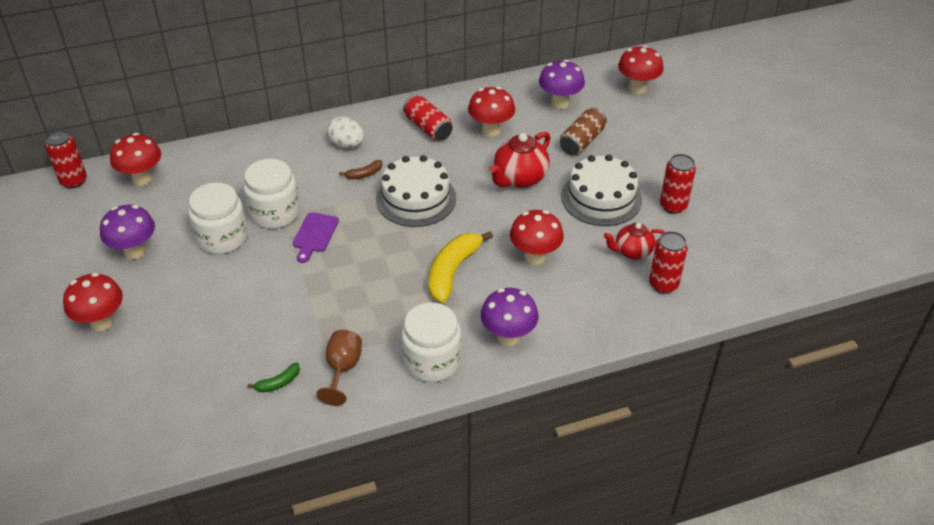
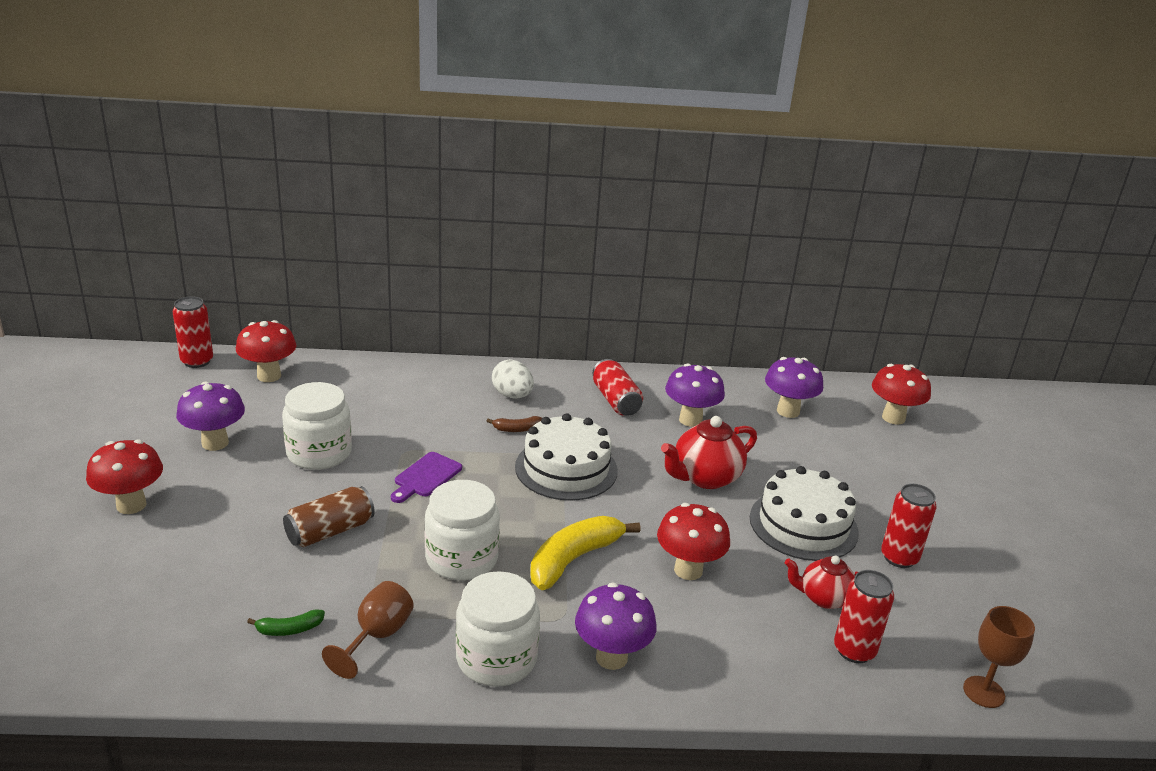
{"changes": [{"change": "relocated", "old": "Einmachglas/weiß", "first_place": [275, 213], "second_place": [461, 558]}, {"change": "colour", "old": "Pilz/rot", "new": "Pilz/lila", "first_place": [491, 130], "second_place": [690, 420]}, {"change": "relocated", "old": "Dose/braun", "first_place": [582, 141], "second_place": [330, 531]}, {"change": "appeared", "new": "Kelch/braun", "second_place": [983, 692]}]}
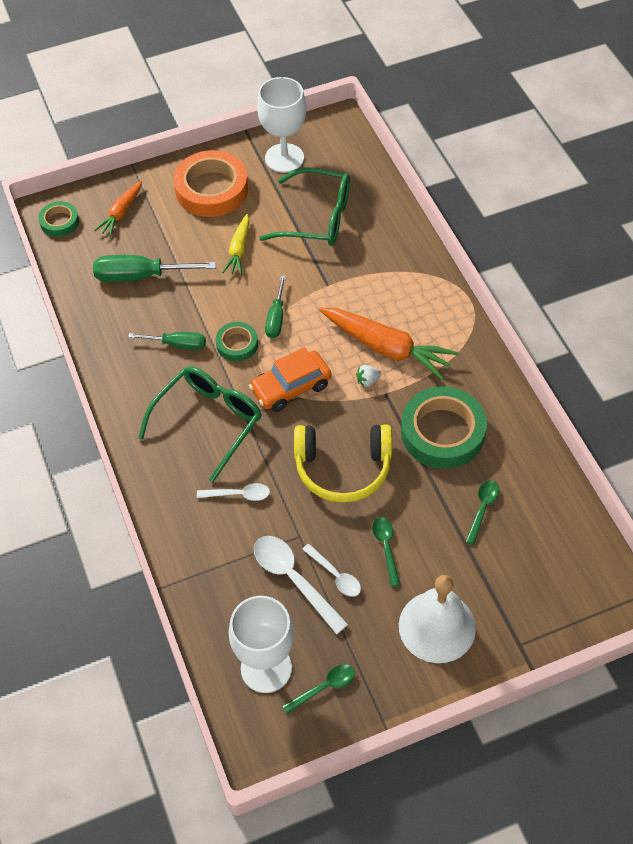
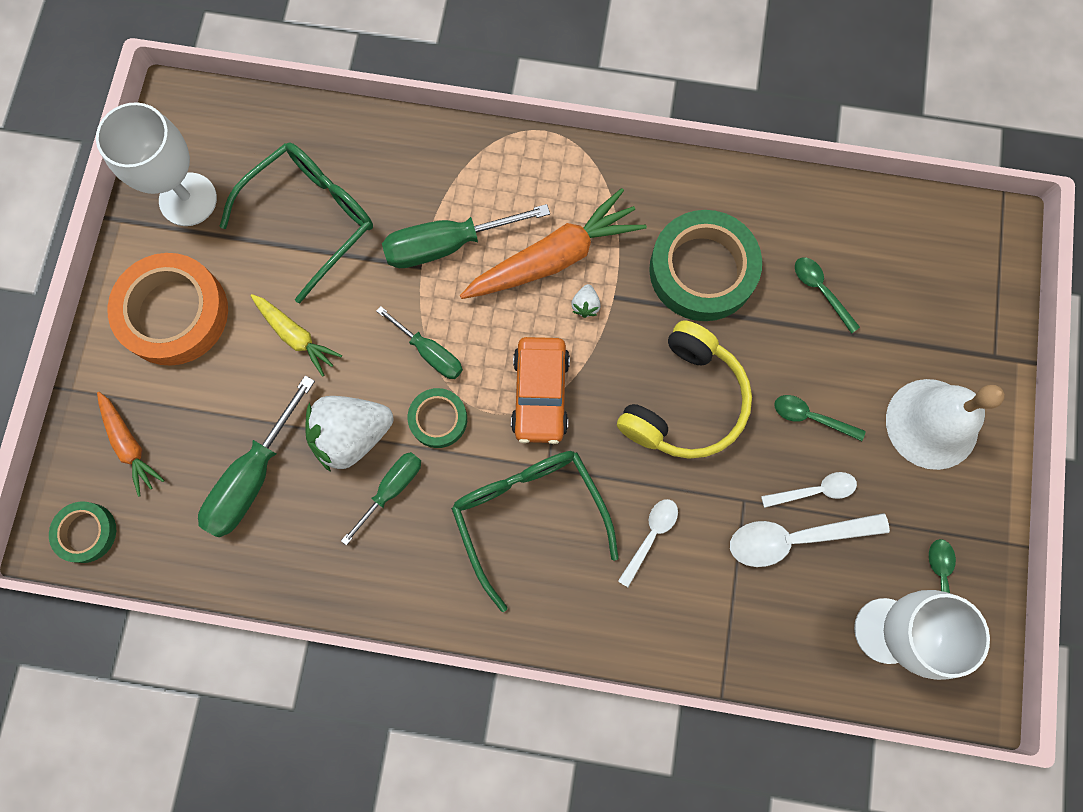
{"changes": [{"change": "appeared", "new": "Erdbeere/weiß", "second_place": [352, 435]}, {"change": "appeared", "new": "Schraubenzieher/grün", "second_place": [447, 245]}]}
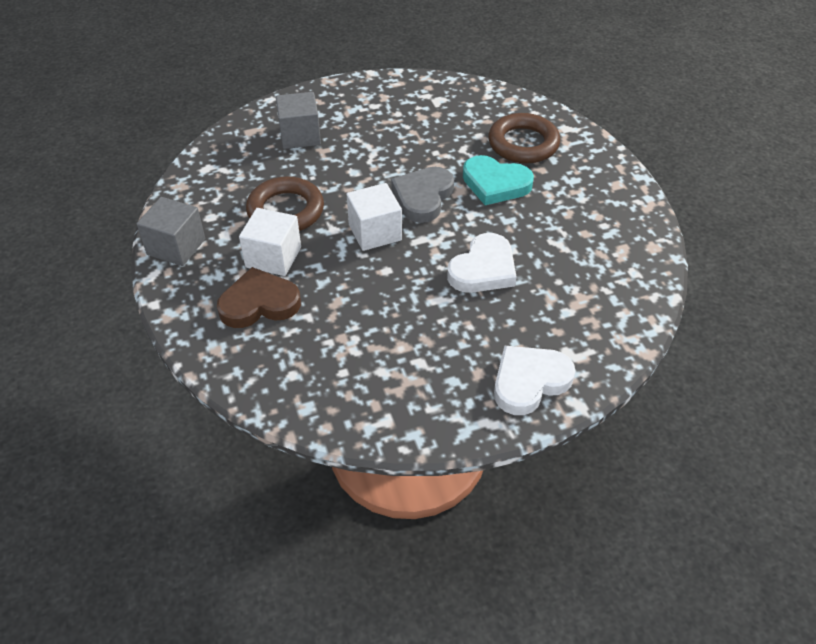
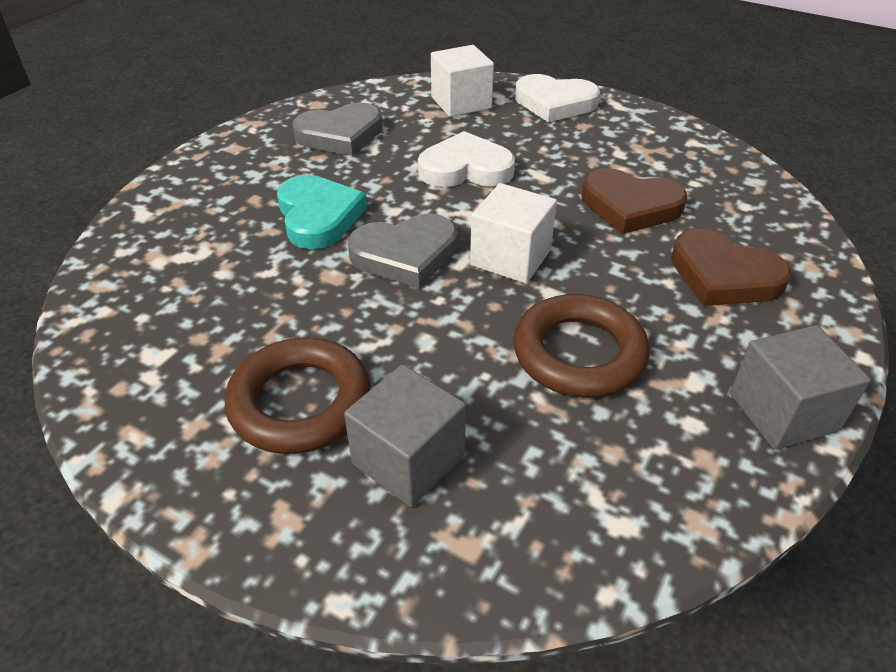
{"changes": [{"change": "relocated", "old": "Kubus/weiß", "first_place": [273, 257], "second_place": [461, 103]}, {"change": "relocated", "old": "Ring/braun", "first_place": [523, 144], "second_place": [300, 402]}, {"change": "appeared", "new": "Herz/grau", "second_place": [340, 135]}, {"change": "appeared", "new": "Herz/braun", "second_place": [630, 206]}]}
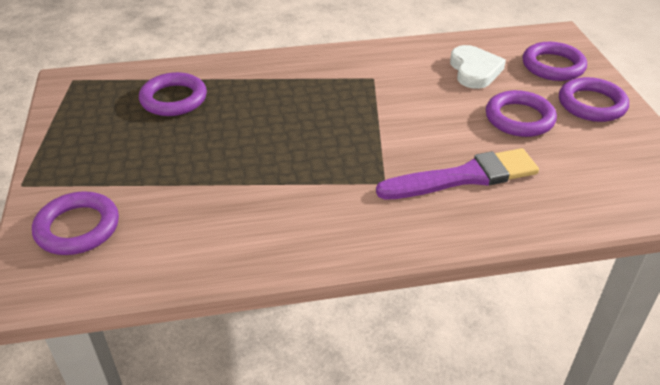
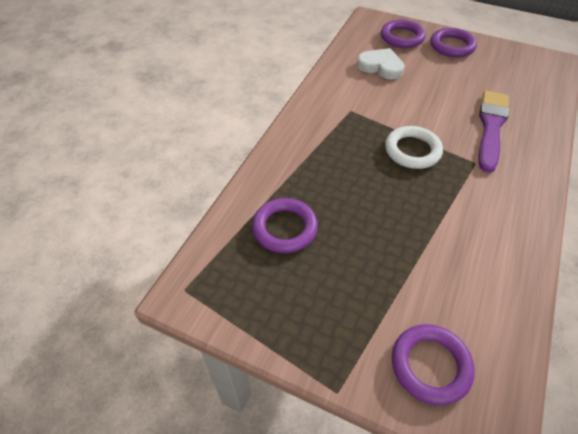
{"changes": [{"change": "missing", "old": "Ring/lila", "first_place": [519, 118]}, {"change": "appeared", "new": "Ring/weiß", "second_place": [412, 150]}]}
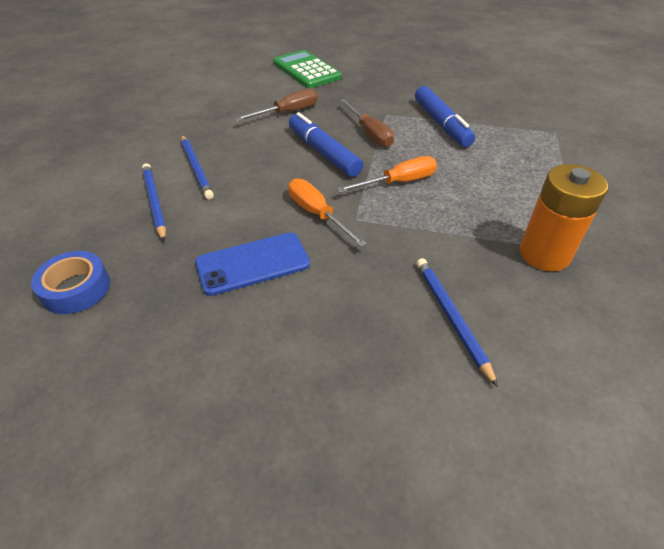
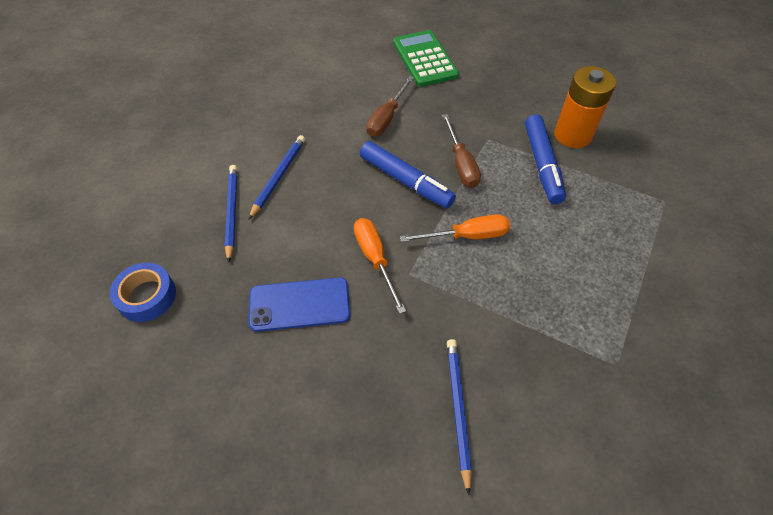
{"changes": [{"change": "spun", "old": "Bleistift/blau", "first_place": [196, 168], "second_place": [278, 177], "degrees": -150}, {"change": "spun", "old": "Schraubenzieher/braun", "first_place": [288, 112], "second_place": [386, 118], "degrees": 135}, {"change": "spun", "old": "Filzstift/blau", "first_place": [323, 152], "second_place": [405, 181], "degrees": 150}, {"change": "relocated", "old": "Batterie/orange", "first_place": [544, 254], "second_place": [572, 135]}]}
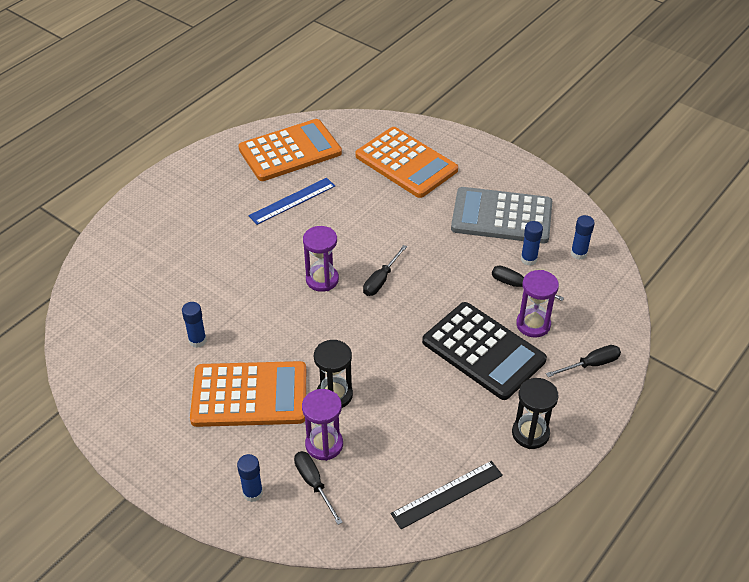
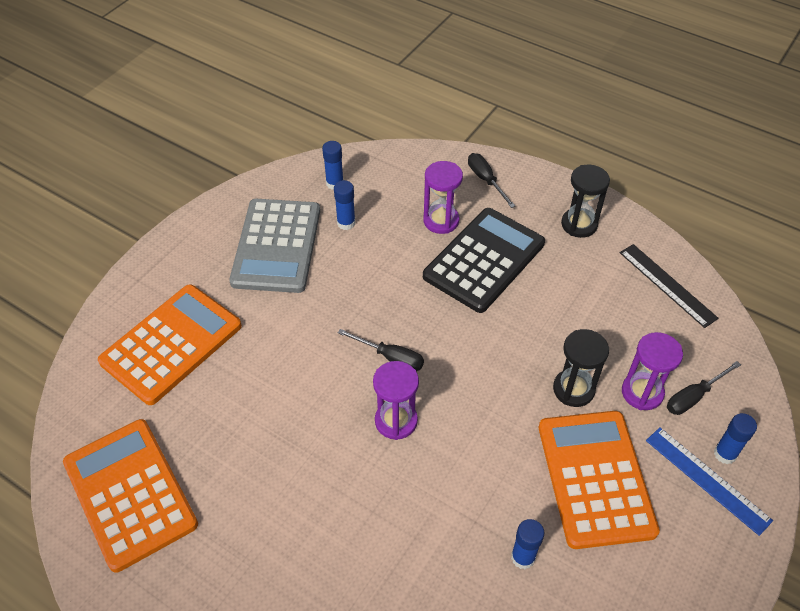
{"changes": [{"change": "relocated", "old": "Lineal/blau", "first_place": [292, 201], "second_place": [707, 479]}, {"change": "missing", "old": "Schraubenzieher/schwarz", "first_place": [517, 286]}]}
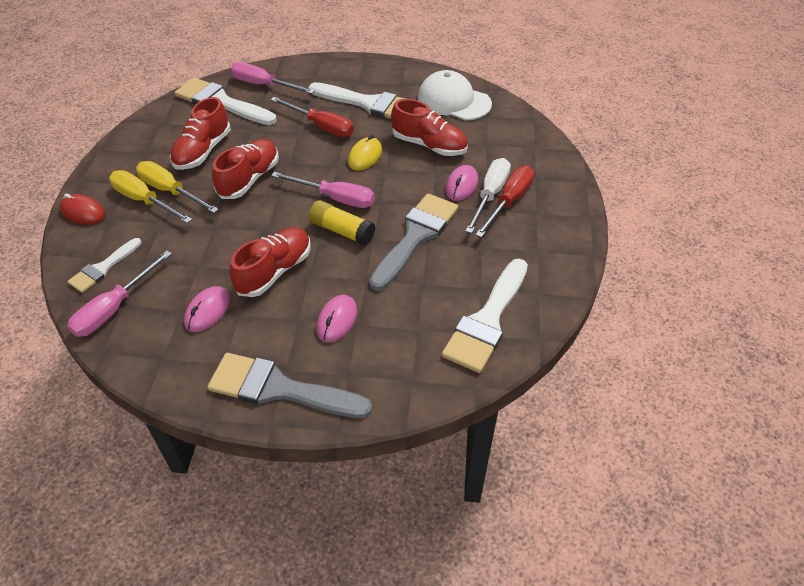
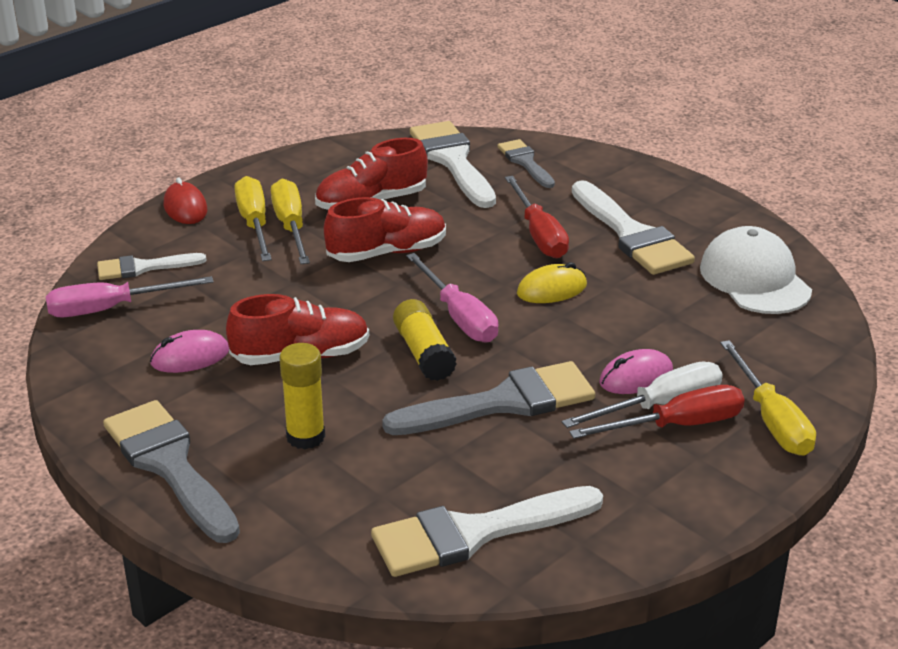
{"changes": [{"change": "exchanged", "old": "Schraubenzieher/rosa", "new": "Pinsel/grau", "first_place": [264, 85], "second_place": [525, 162]}, {"change": "exchanged", "old": "Computermaus/rosa", "new": "Klebestift/gelb", "first_place": [337, 320], "second_place": [305, 437]}, {"change": "missing", "old": "Schuh/rot", "first_place": [429, 145]}, {"change": "appeared", "new": "Schraubenzieher/gelb", "second_place": [771, 420]}]}
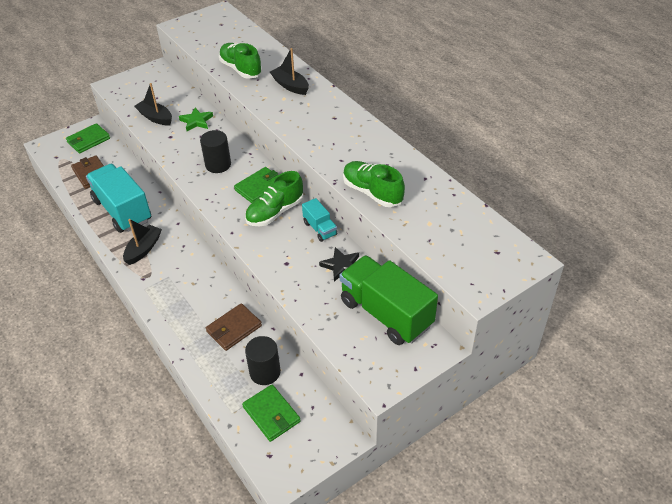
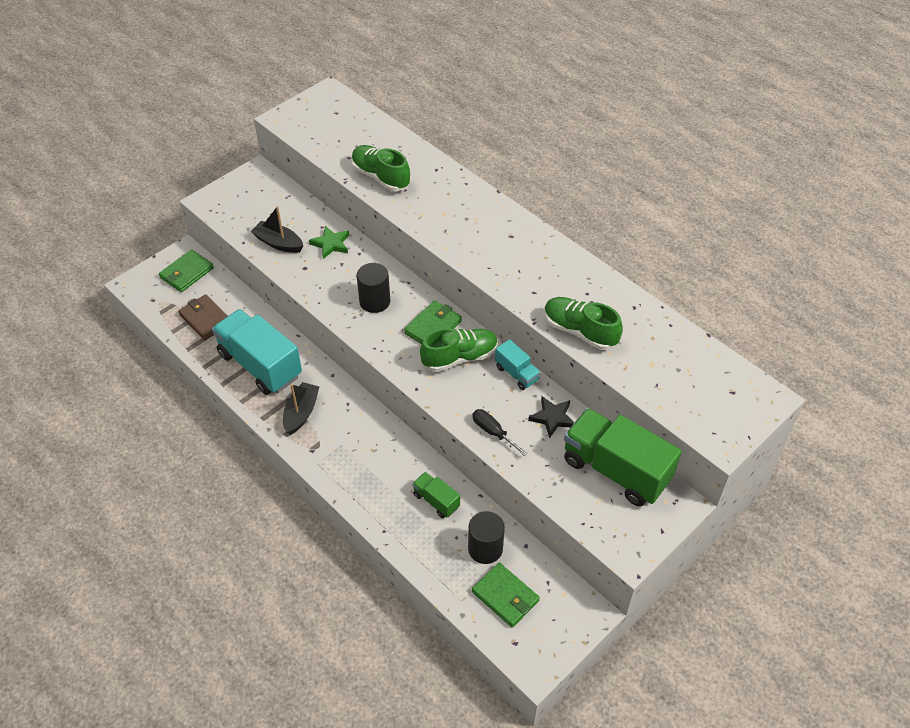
{"changes": [{"change": "exchanged", "old": "Geldbörse/braun", "new": "Lastwagen/grün", "first_place": [234, 328], "second_place": [436, 501]}, {"change": "spun", "old": "Schuh/grün", "first_place": [275, 212], "second_place": [459, 357], "degrees": -150}, {"change": "missing", "old": "Boot/schwarz", "first_place": [290, 86]}, {"change": "appeared", "new": "Schraubenzieher/schwarz", "second_place": [493, 432]}]}
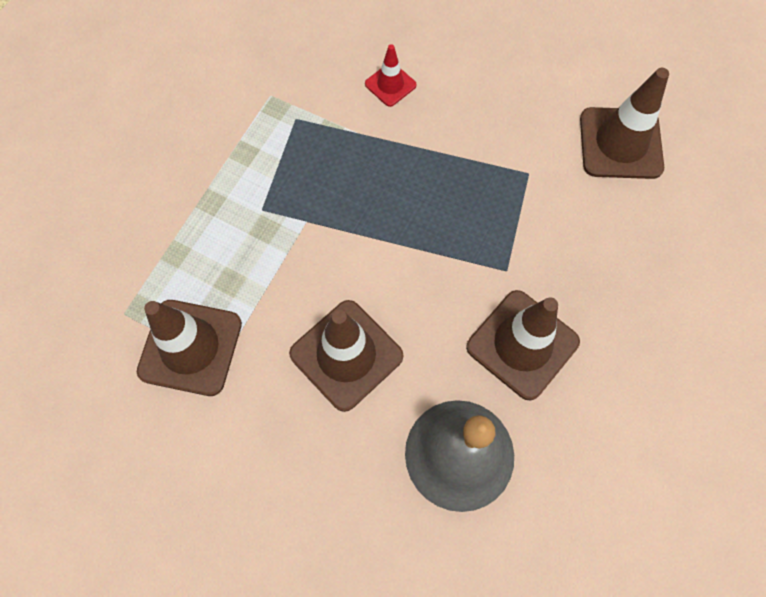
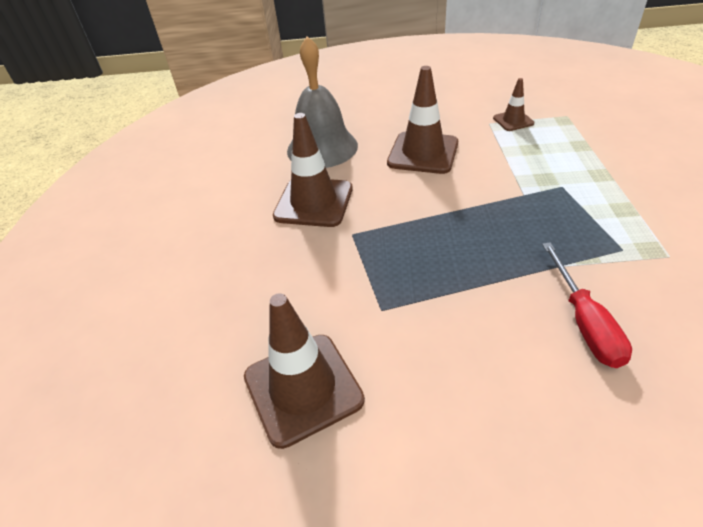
{"changes": [{"change": "size", "old": "Leitkegel/braun", "first_place": [190, 347], "second_place": [513, 121], "factor": 0.53}, {"change": "exchanged", "old": "Leitkegel/rot", "new": "Schraubenzieher/rot", "first_place": [390, 85], "second_place": [584, 322]}]}
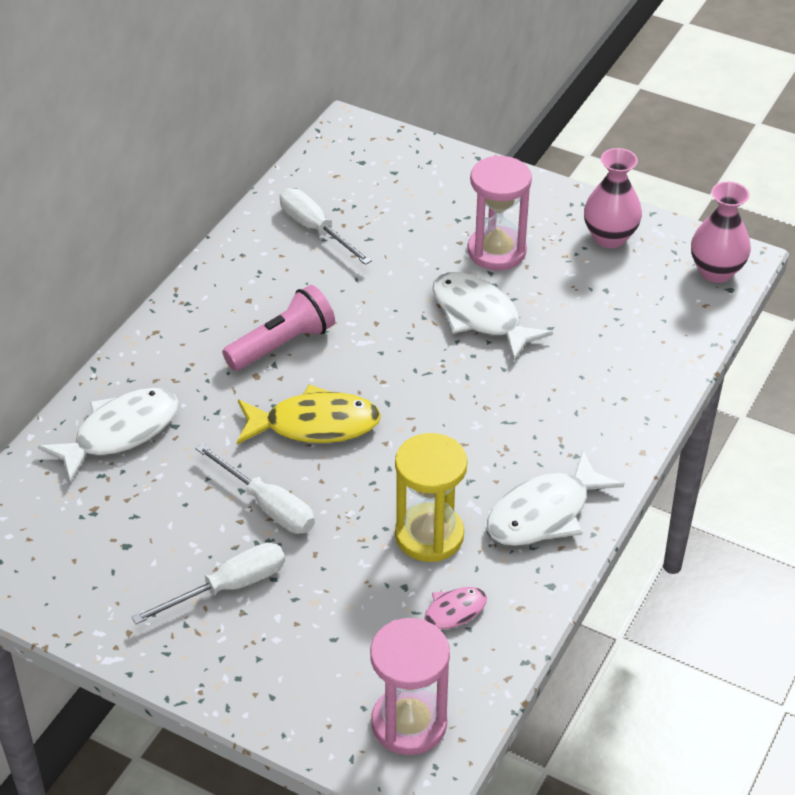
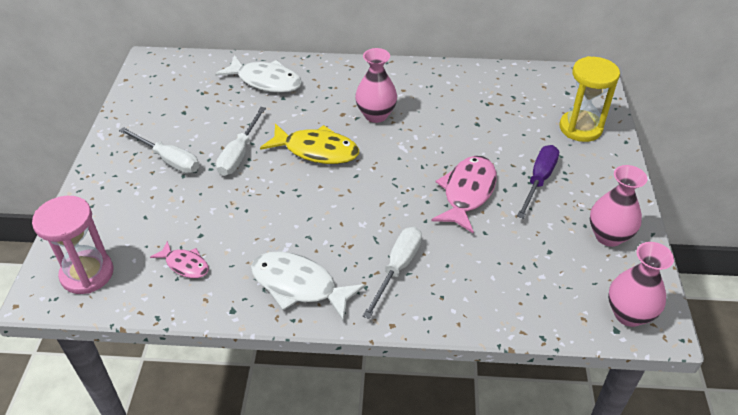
{"changes": [{"change": "exchanged", "old": "Taschenlampe/rosa", "new": "Vase/rosa", "first_place": [282, 344], "second_place": [376, 115]}, {"change": "spun", "old": "Fisch/gelb", "first_place": [315, 424], "second_place": [316, 150], "degrees": -45}, {"change": "relocated", "old": "Schraubenzieher/weiß", "first_place": [315, 229], "second_place": [397, 268]}, {"change": "relocated", "old": "Sanduhr/gelb", "first_place": [429, 535], "second_place": [580, 128]}, {"change": "colour", "old": "Fisch/weiß", "new": "Fisch/rosa", "first_place": [480, 316], "second_place": [467, 193]}, {"change": "exchanged", "old": "Sanduhr/rosa", "new": "Schraubenzieher/lila", "first_place": [496, 251], "second_place": [539, 180]}]}
